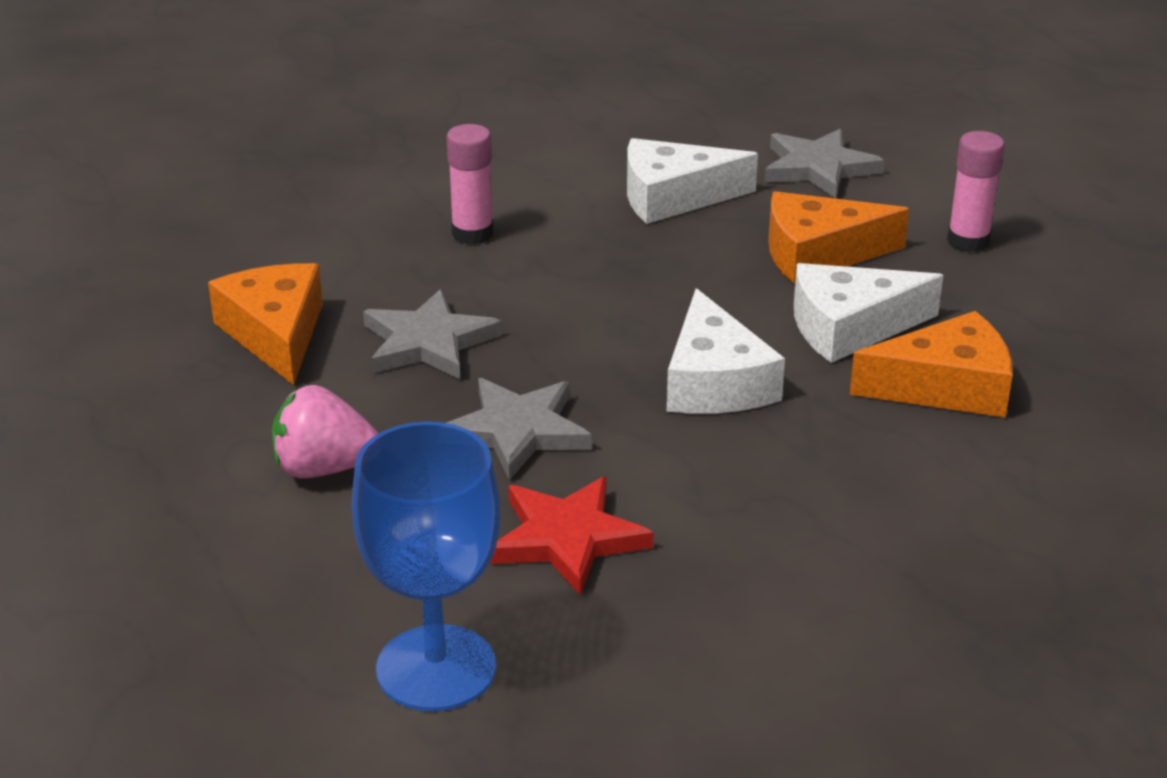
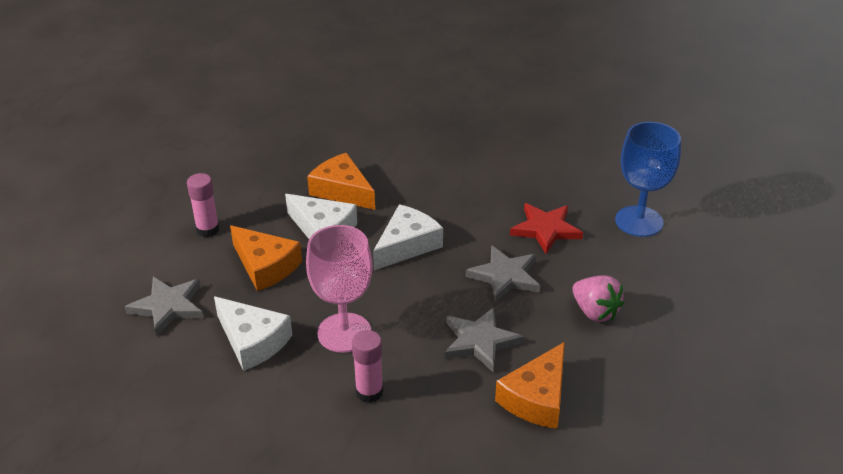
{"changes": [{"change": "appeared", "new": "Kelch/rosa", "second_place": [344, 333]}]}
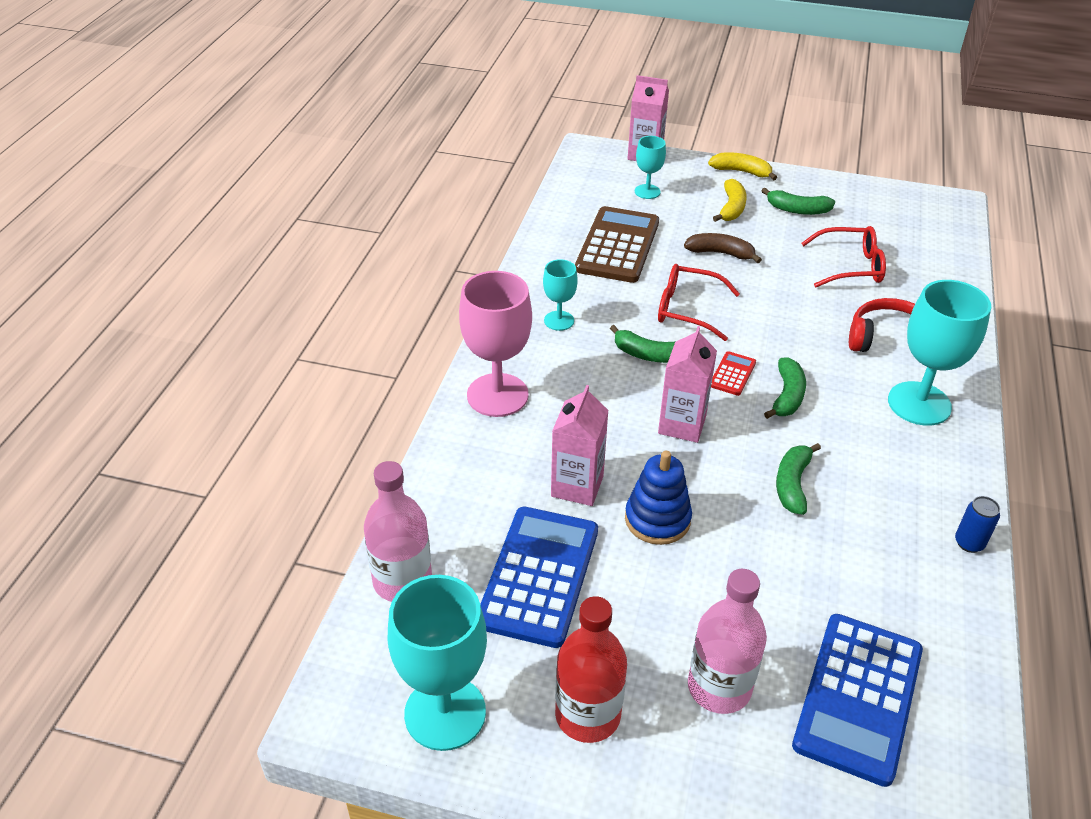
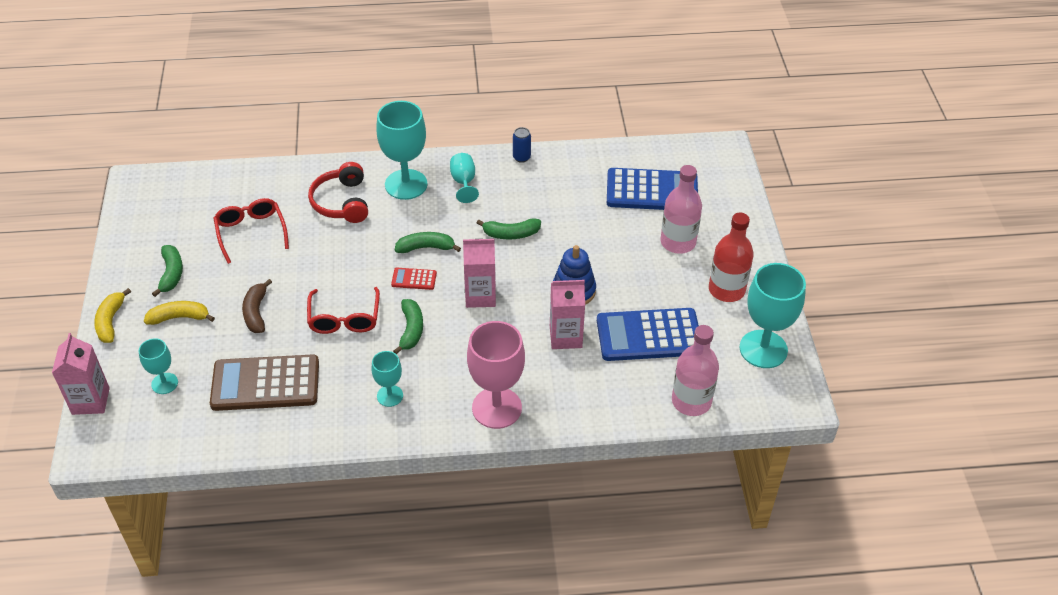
{"changes": [{"change": "appeared", "new": "Kelch/türkis", "second_place": [463, 182]}]}
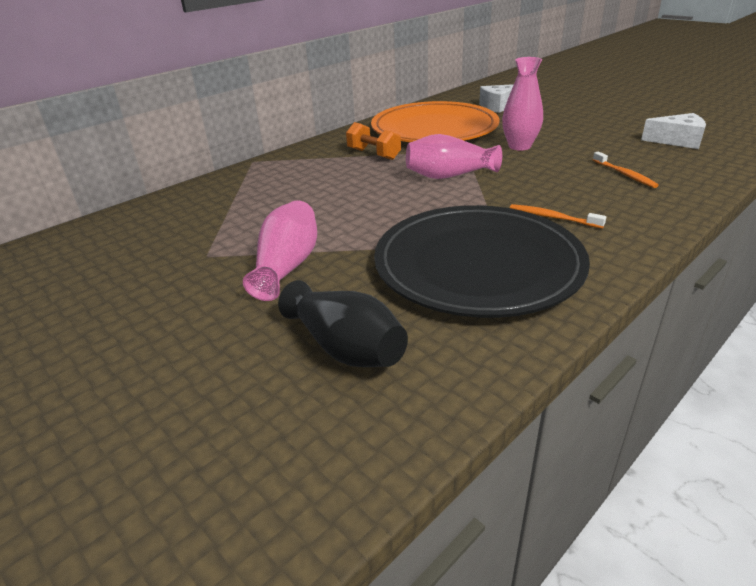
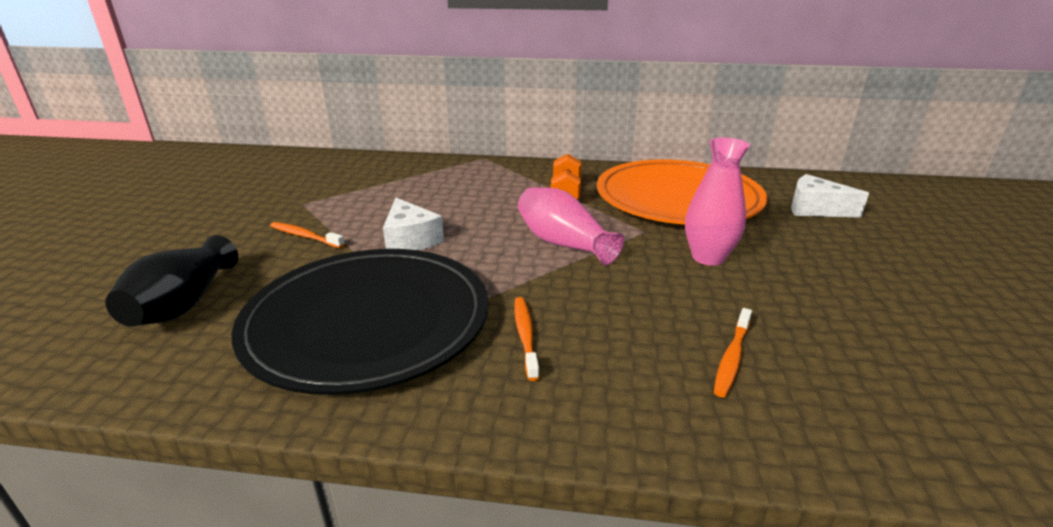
{"changes": [{"change": "exchanged", "old": "Vase/rosa", "new": "Zahnbürste/orange", "first_place": [287, 266], "second_place": [305, 236]}, {"change": "relocated", "old": "Käse/weiß", "first_place": [677, 141], "second_place": [410, 240]}]}
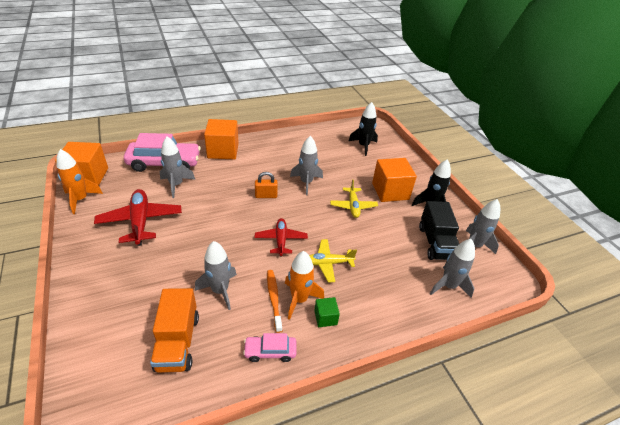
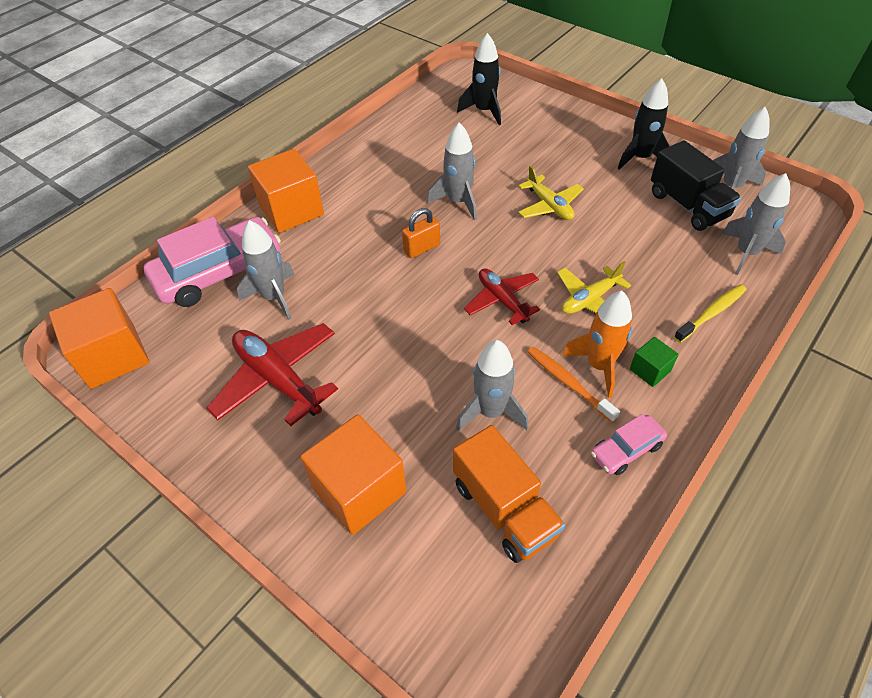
{"changes": [{"change": "missing", "old": "Rakete/orange", "first_place": [81, 199]}, {"change": "relocated", "old": "Kubus/orange", "first_place": [390, 191], "second_place": [359, 490]}, {"change": "appeared", "new": "Zahnbürste/gelb", "second_place": [711, 313]}]}
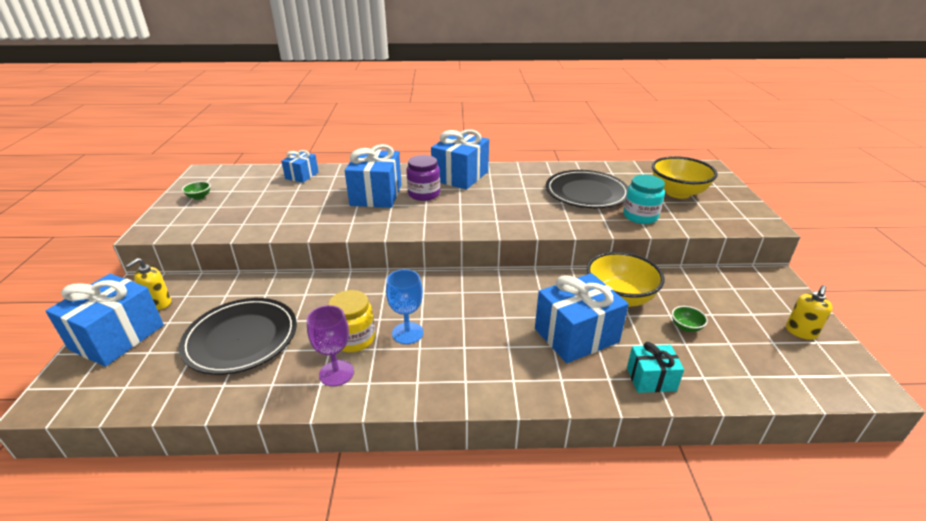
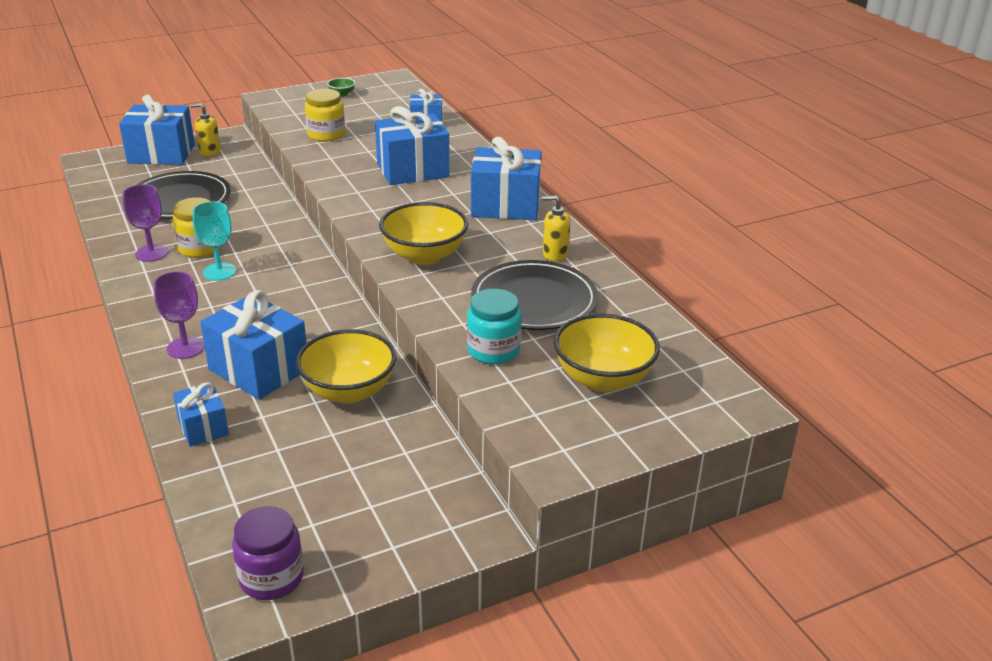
{"changes": [{"change": "colour", "old": "Kelch/blau", "new": "Kelch/türkis", "first_place": [407, 333], "second_place": [219, 272]}, {"change": "relocated", "old": "Einmachglas/lila", "first_place": [424, 194], "second_place": [271, 578]}, {"change": "colour", "old": "Geschenk/türkis", "new": "Geschenk/blau", "first_place": [651, 379], "second_place": [203, 427]}, {"change": "missing", "old": "Schüssel/grün", "first_place": [686, 327]}, {"change": "relocated", "old": "Seifenspender/gelb", "first_place": [801, 332], "second_place": [555, 254]}, {"change": "appeared", "new": "Kelch/lila", "second_place": [185, 348]}, {"change": "appeared", "new": "Einmachglas/gelb", "second_place": [326, 135]}, {"change": "appeared", "new": "Schüssel/gelb", "second_place": [424, 255]}]}
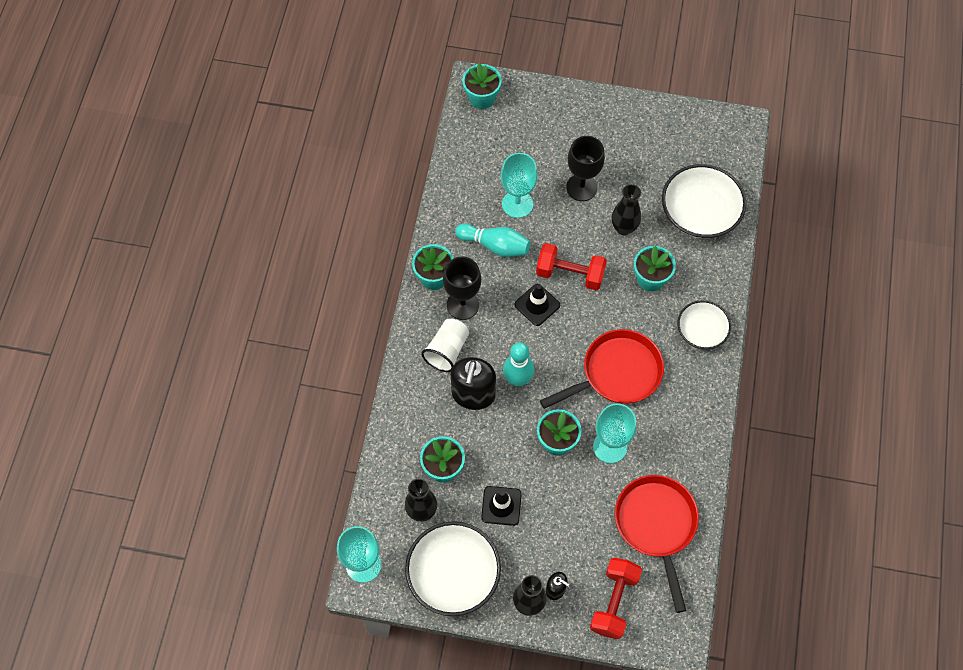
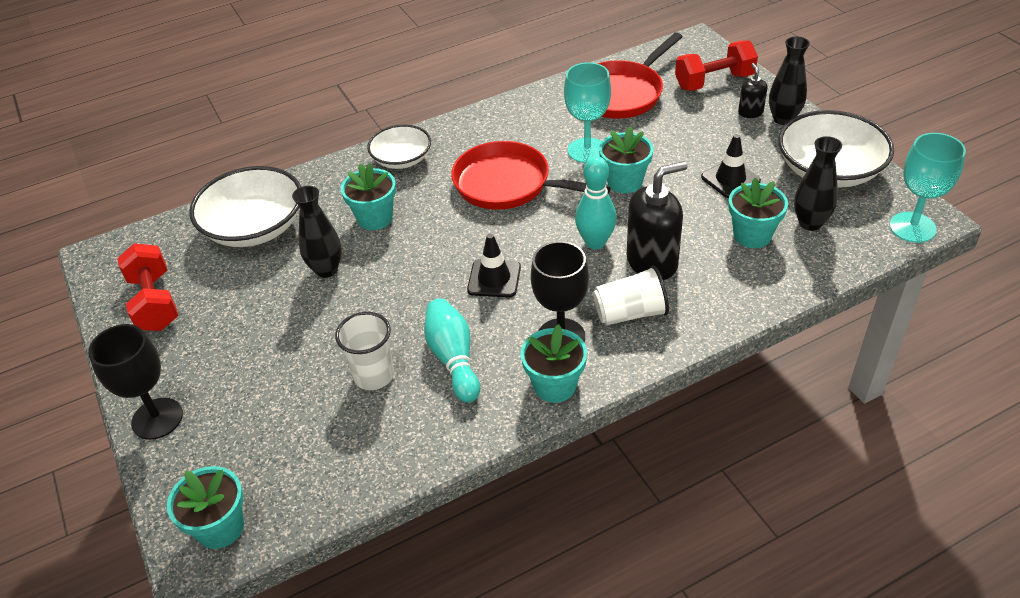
{"changes": [{"change": "exchanged", "old": "Kelch/türkis", "new": "Becher/weiß", "first_place": [517, 204], "second_place": [374, 375]}, {"change": "relocated", "old": "Hantel/rot", "first_place": [570, 274], "second_place": [155, 302]}, {"change": "relocated", "old": "Kelch/schwarz", "first_place": [581, 187], "second_place": [157, 418]}]}
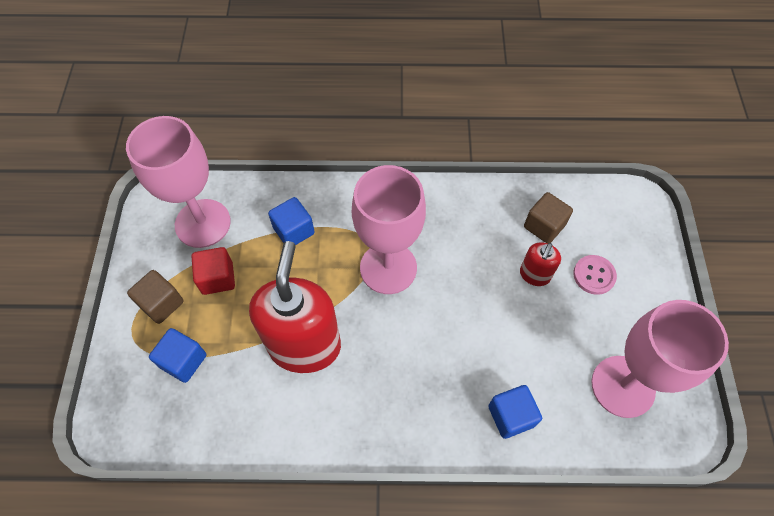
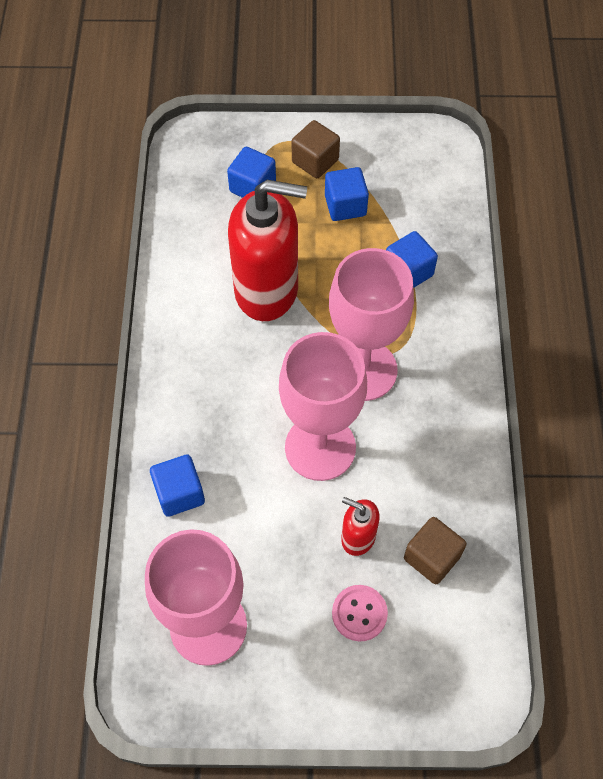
{"changes": [{"change": "relocated", "old": "Kelch/rosa", "first_place": [203, 223], "second_place": [320, 447]}, {"change": "colour", "old": "Kubus/rot", "new": "Kubus/blau", "first_place": [217, 278], "second_place": [345, 205]}]}
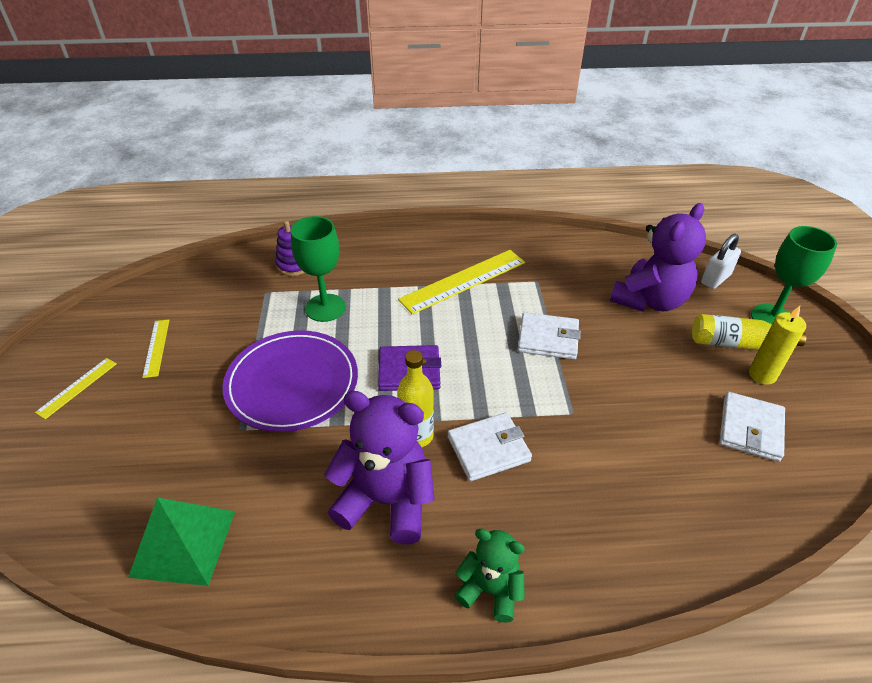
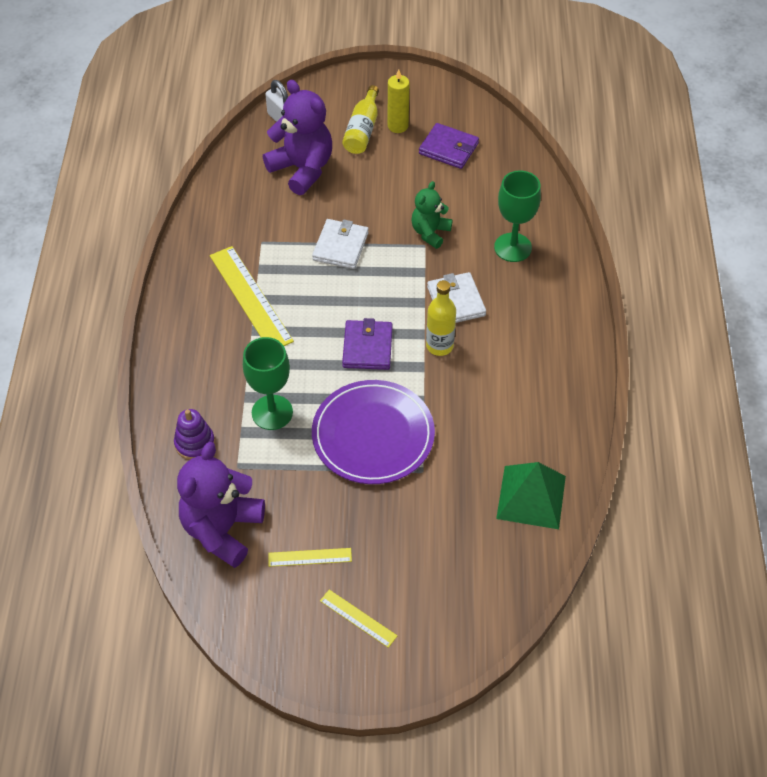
{"changes": [{"change": "relocated", "old": "Teddybär/lila", "first_place": [386, 501], "second_place": [222, 529]}, {"change": "relocated", "old": "Teddybär/grün", "first_place": [490, 590], "second_place": [430, 232]}, {"change": "colour", "old": "Geldbörse/weiß", "new": "Geldbörse/lila", "first_place": [750, 429], "second_place": [448, 148]}, {"change": "relocated", "old": "Kelch/grün", "first_place": [772, 318], "second_place": [513, 247]}]}
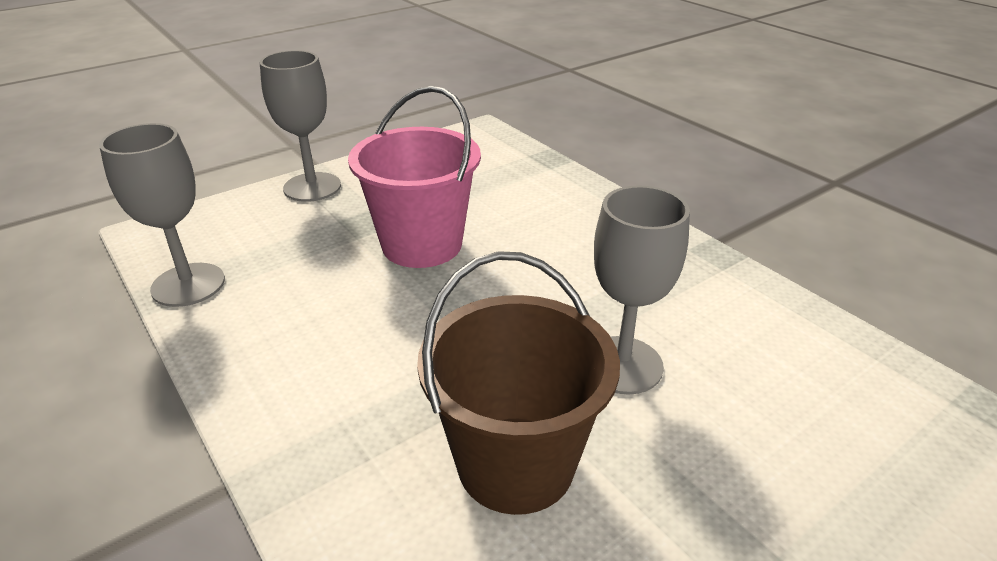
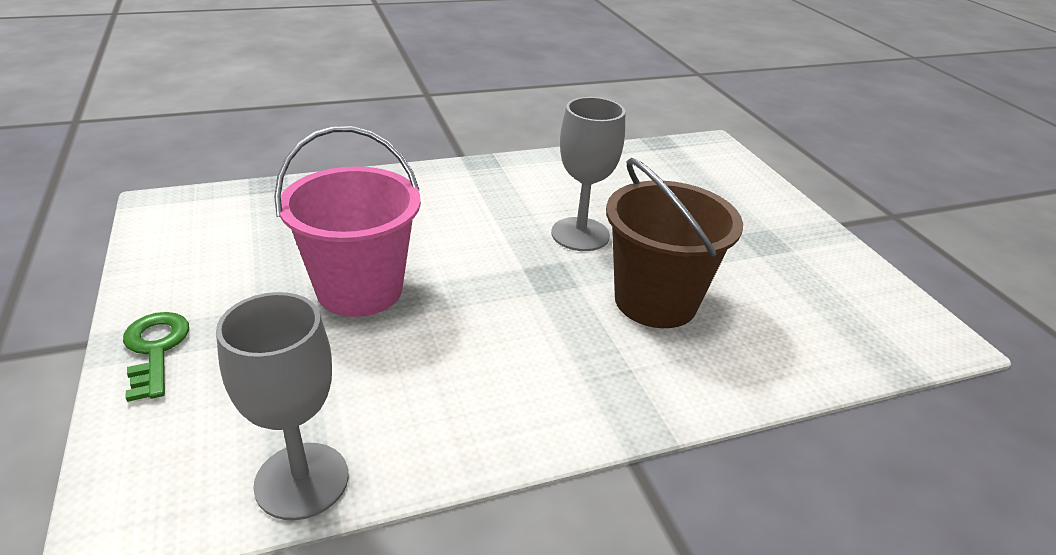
{"changes": [{"change": "exchanged", "old": "Kelch/grau", "new": "Schlüssel/grün", "first_place": [312, 187], "second_place": [155, 349]}]}
